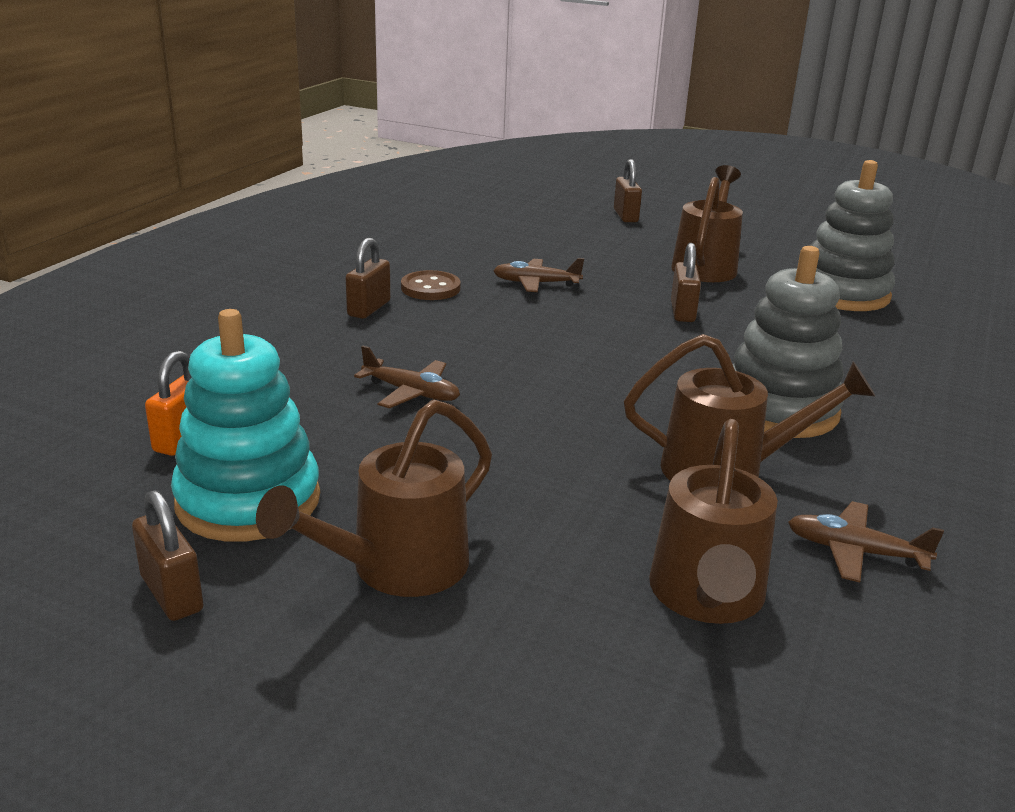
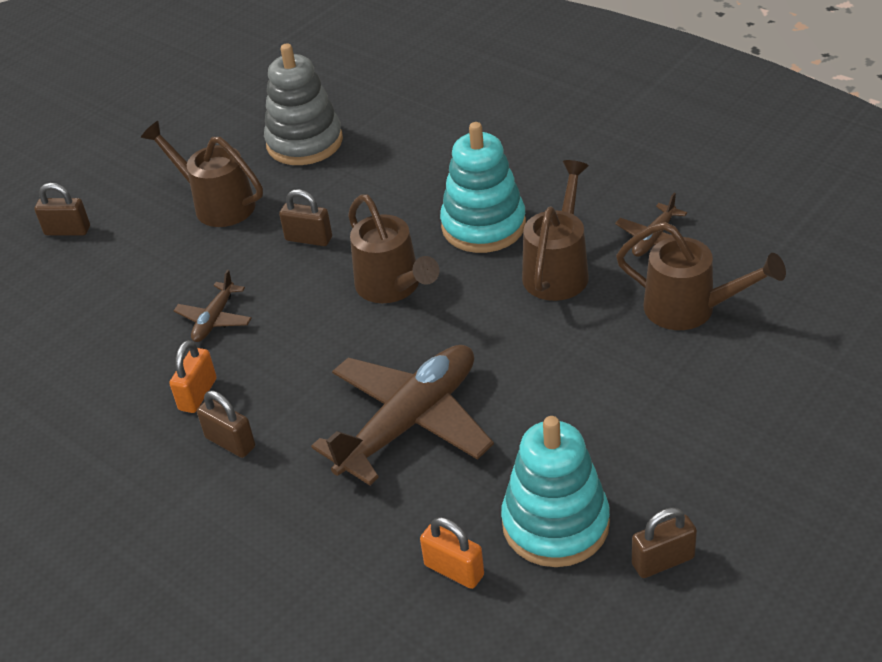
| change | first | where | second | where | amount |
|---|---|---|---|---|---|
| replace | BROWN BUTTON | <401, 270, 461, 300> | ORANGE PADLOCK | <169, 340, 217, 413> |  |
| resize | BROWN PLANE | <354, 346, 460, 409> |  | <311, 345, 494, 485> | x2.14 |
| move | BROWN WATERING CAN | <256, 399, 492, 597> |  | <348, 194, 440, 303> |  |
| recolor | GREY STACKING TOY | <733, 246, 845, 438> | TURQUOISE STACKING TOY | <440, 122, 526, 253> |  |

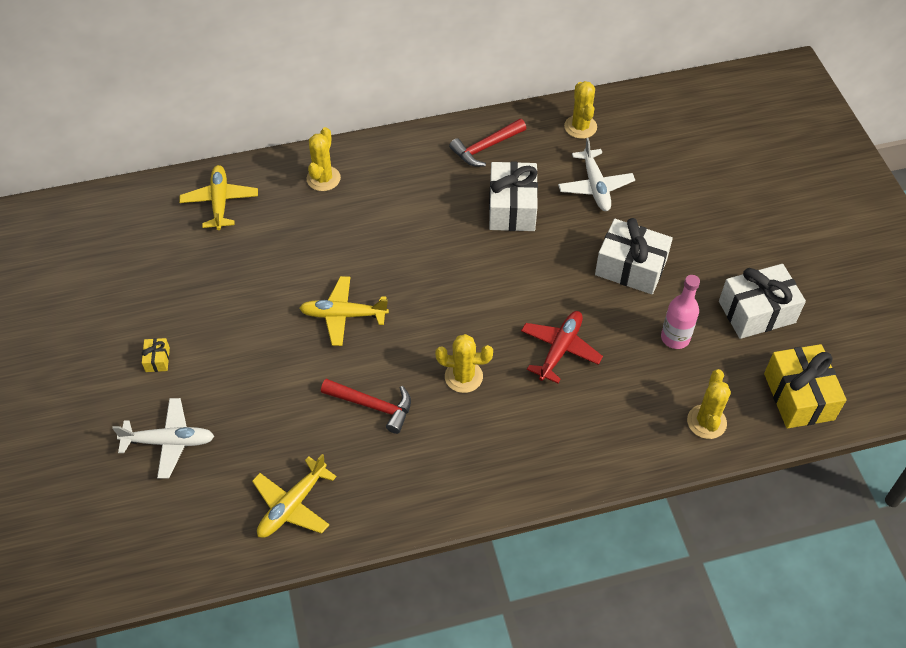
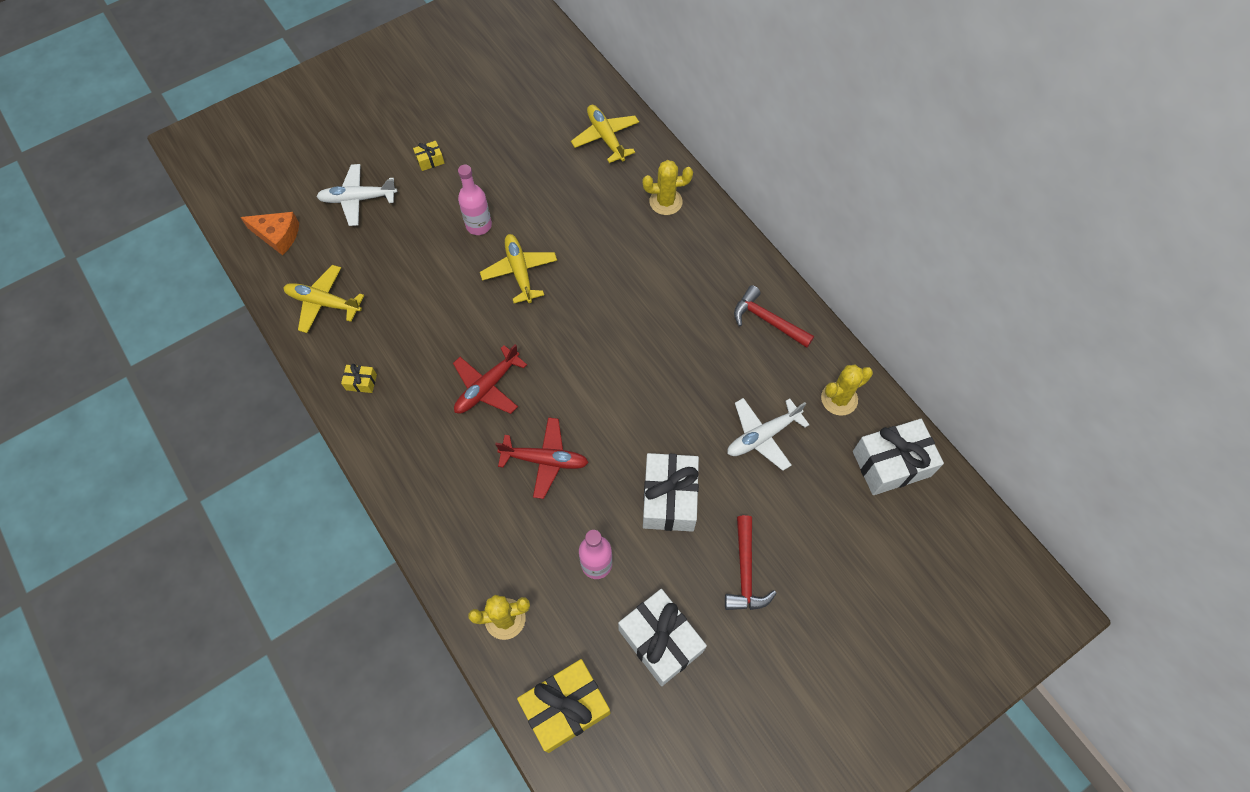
| change | first | where | second | where | amount |
|---|---|---|---|---|---|
| insert |  |  | ORANGE CHEESE | <240, 212, 299, 255> |  |
| rotate | WHITE PLANE | <112, 398, 214, 479> |  | <316, 164, 397, 226> | 105 degrees clockwise |
| insert |  |  | YELLOW GIFT | <341, 364, 377, 393> |  |
| replace | YELLOW CACTUS | <435, 334, 493, 393> | RED PLANE | <453, 344, 527, 414> |  |
| insert |  |  | PINK BOTTLE | <458, 165, 492, 235> |  |
| rotate | YELLOW PLANE | <179, 165, 258, 230> |  | <571, 105, 639, 163> | 90 degrees counterclockwise |
| move | RED HAMMER | <321, 379, 411, 434> |  | <725, 515, 777, 610> |  |
| move | WHITE GIFT | <489, 162, 538, 231> |  | <853, 419, 944, 495> |  |

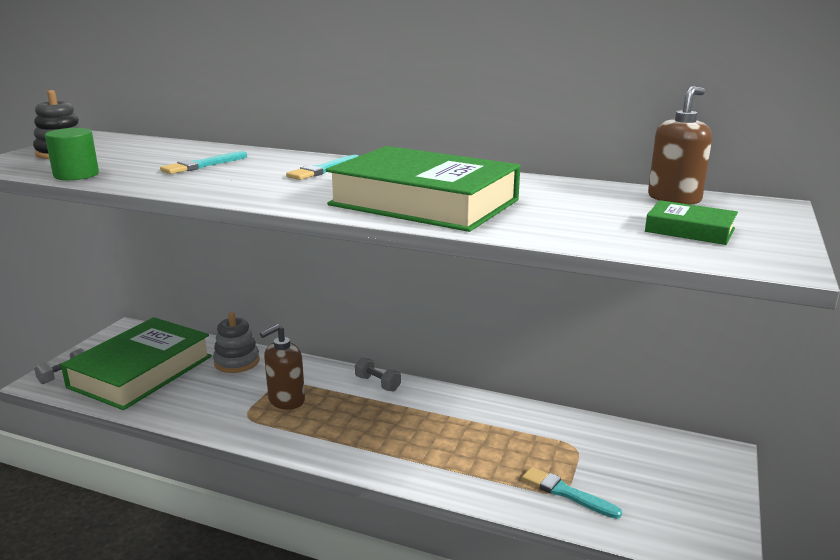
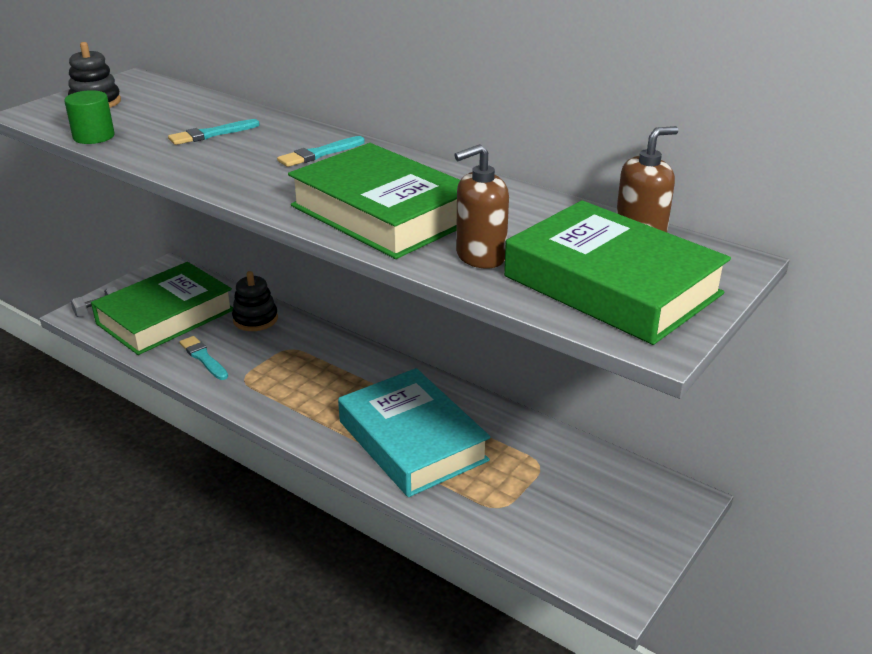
| change | first | where | second | where | amount |
|---|---|---|---|---|---|
| move | TURQUOISE BRUSH | <522, 467, 622, 519> |  | <180, 336, 228, 380> |  |
| recolor | GREY STACKING TOY | <213, 312, 260, 373> | BLACK STACKING TOY | <232, 271, 278, 331> |  |
| insert |  |  | TURQUOISE BOOK | <338, 368, 491, 497> |  |
| move | BROWN SOAP DISPENSER | <260, 324, 305, 410> |  | <454, 144, 509, 269> |  |
| resize | GREEN BOOK | <645, 200, 738, 245> |  | <504, 200, 731, 345> | x2.28 |
| delete | GREY DUMBBELL | <355, 357, 401, 392> |  |  |  |

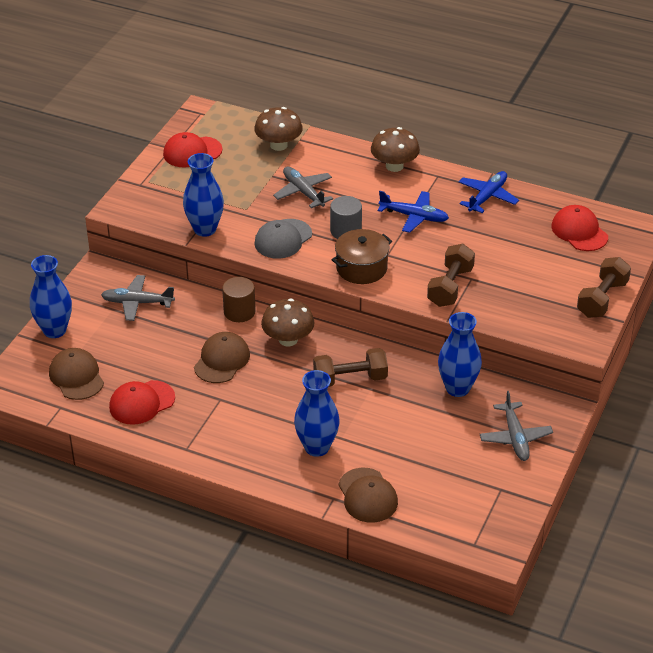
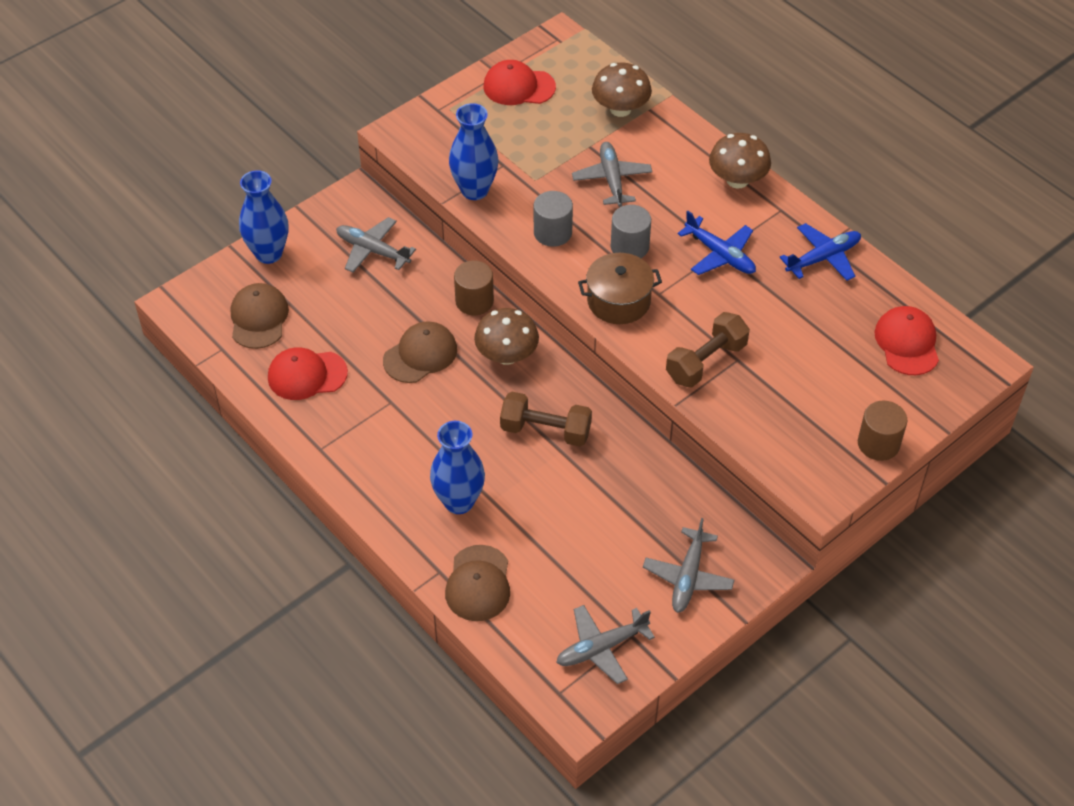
| change | first | where | second | where | amount |
|---|---|---|---|---|---|
| replace | GREY CAP | <254, 219, 312, 259> | GREY CYLINDER | <534, 191, 573, 247> |  |
| insert |  |  | GREY PLANE | <556, 605, 655, 684> |  |
| replace | BROWN DUMBBELL | <577, 257, 631, 318> | BROWN CYLINDER | <858, 401, 907, 461> |  |
| delete | BLUE VASE | <438, 312, 482, 397> |  |  |  |

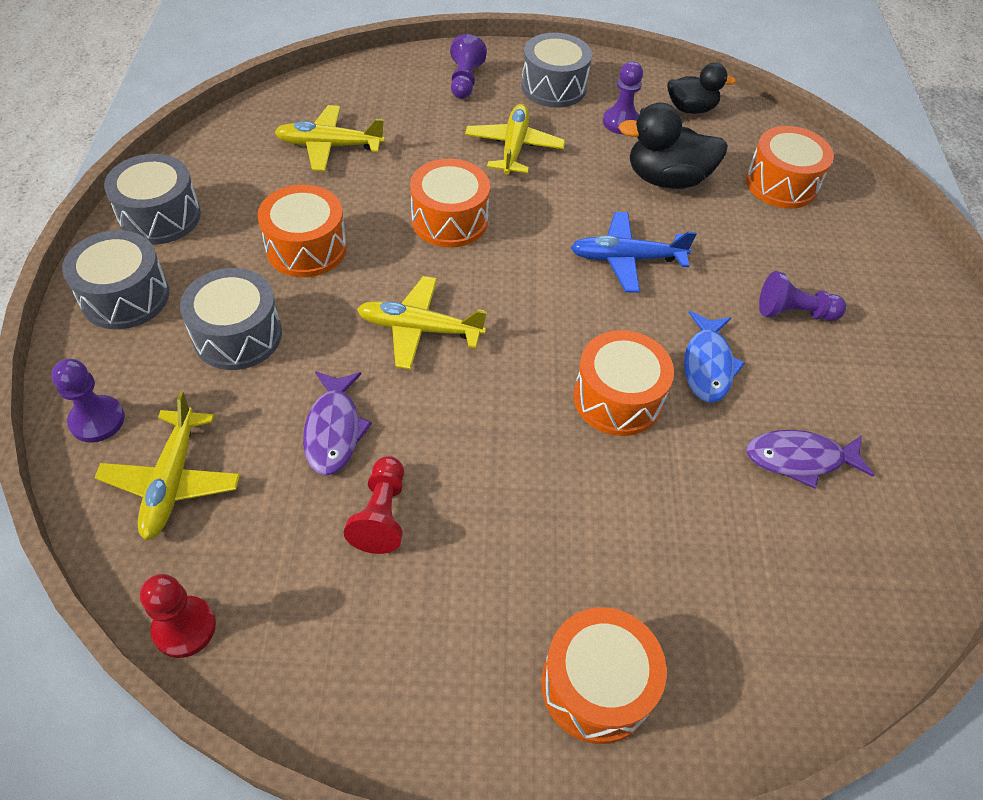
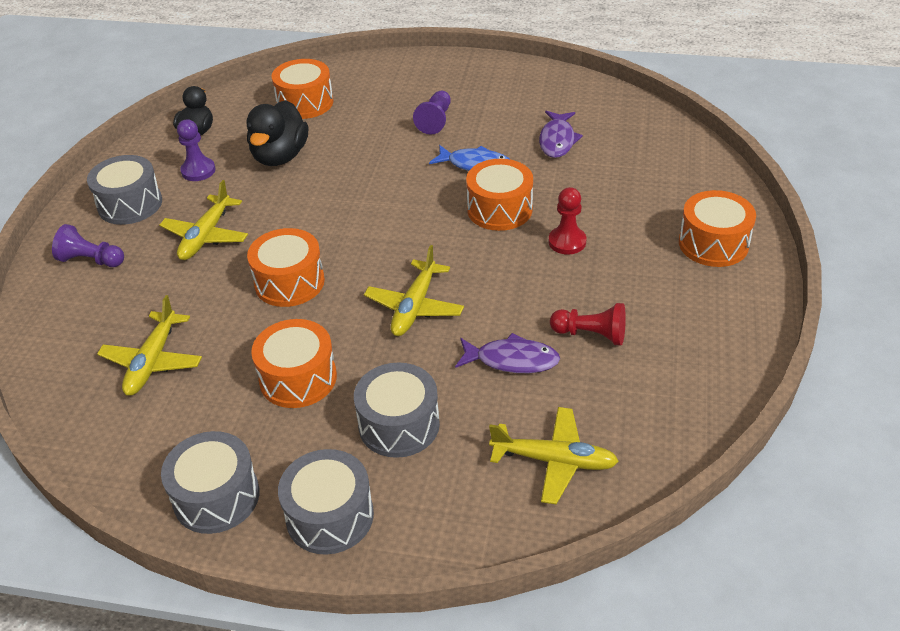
| change | first | where | second | where | amount |
|---|---|---|---|---|---|
| rotate | YELLOW PLANE | <465, 104, 565, 175> |  | <159, 180, 248, 260> | 90 degrees counterclockwise |
| move | RED PAWN | <140, 574, 216, 658> |  | <549, 187, 586, 255> |  |
| delete | PURPLE PAWN | <51, 359, 125, 443> |  |  |  |
| delete | BLUE PLANE | <570, 212, 697, 293> |  |  |  |

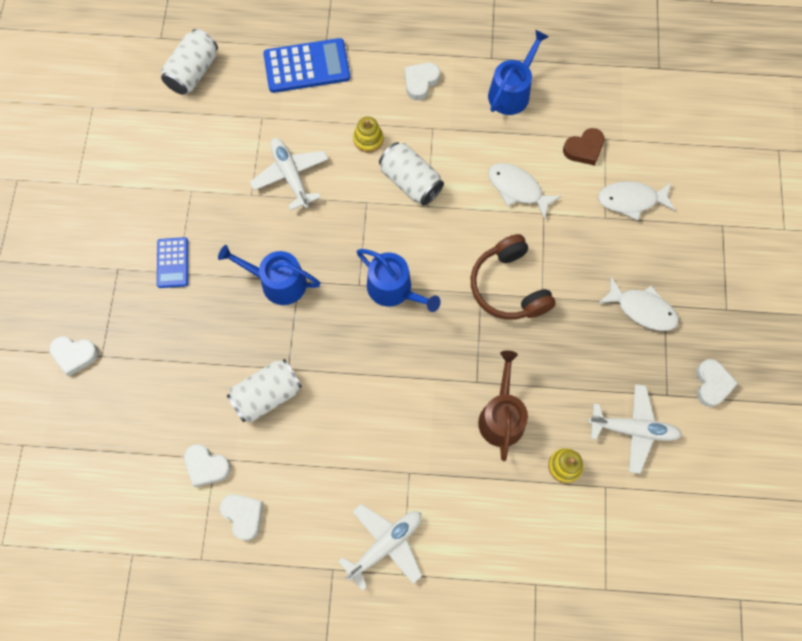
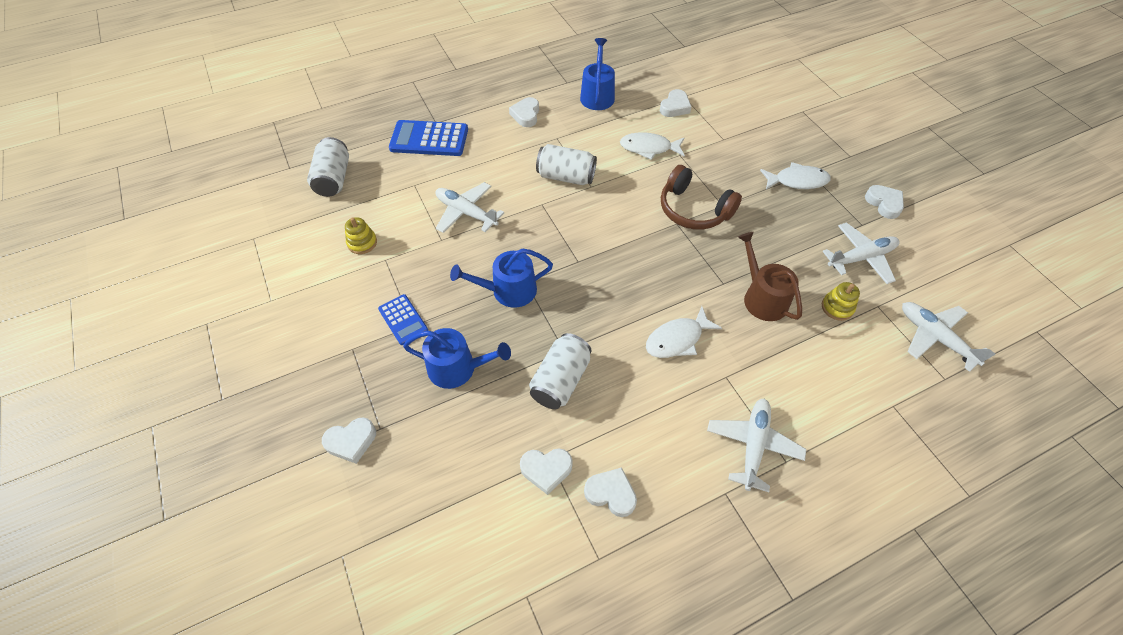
| change | first | where | second | where | amount |
|---|---|---|---|---|---|
| move | YELLOW STACKING TOY | <353, 117, 383, 153> |  | <345, 217, 377, 254> |  |
| rotate | BLUE CALCULATOR | <263, 38, 350, 93> |  | <389, 120, 468, 156> | 135 degrees counterclockwise |
| move | BLUE WATERING CAN | <357, 249, 441, 312> |  | <403, 328, 511, 389> |  |
| move | WHITE FISH | <598, 181, 675, 220> |  | <646, 306, 722, 358> |  |
| recolor | BROWN HEART | <563, 128, 605, 166> | WHITE HEART | <660, 89, 692, 117> |  |
| insert |  |  | WHITE PLANE | <902, 302, 995, 372> |  |

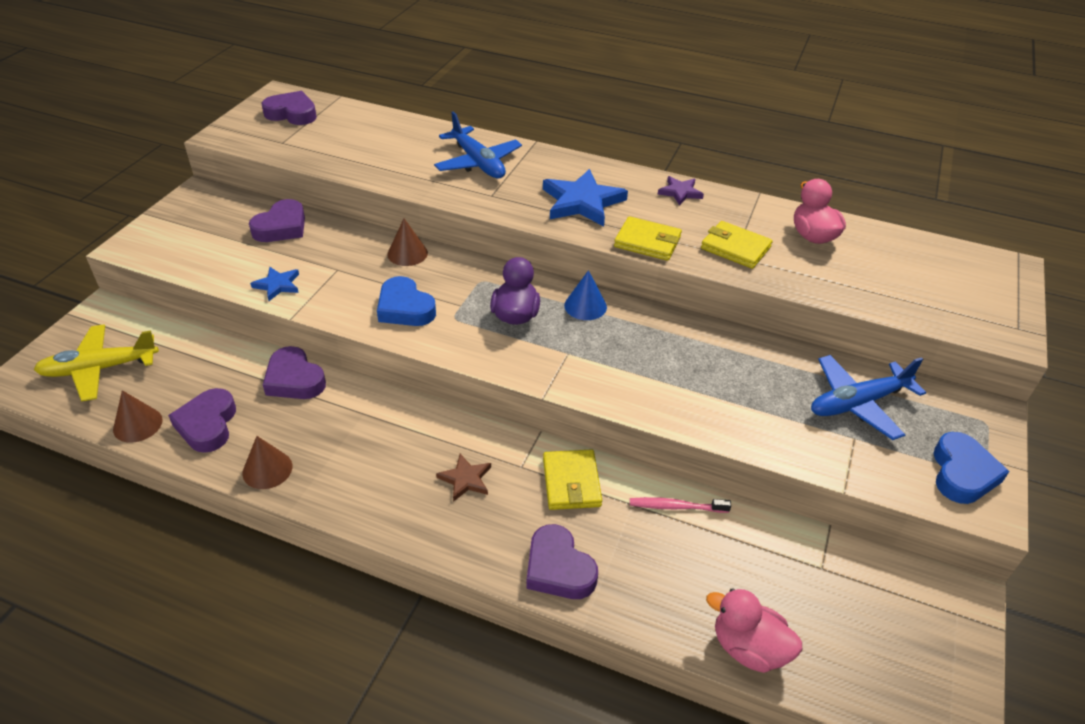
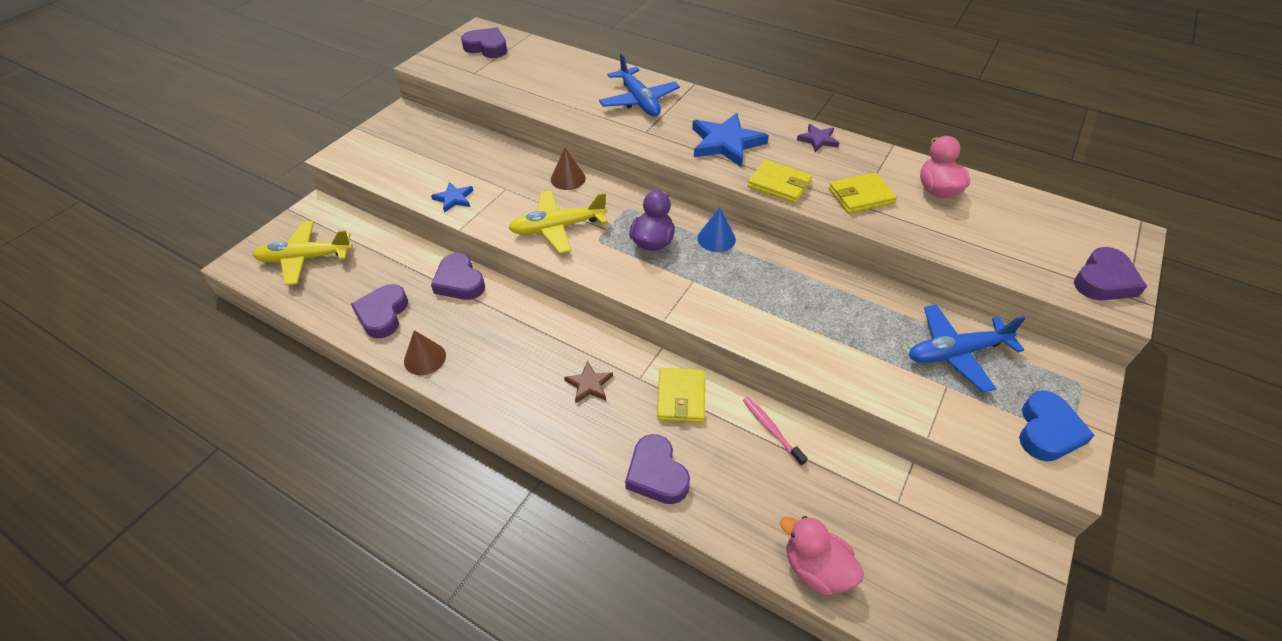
| change | first | where | second | where | amount |
|---|---|---|---|---|---|
| replace | BLUE HEART | <377, 276, 436, 326> | YELLOW PLANE | <509, 190, 608, 254> |  |
| rotate | PINK TOOTHBRUSH | <630, 497, 731, 513> |  | <743, 397, 808, 466> | 45 degrees clockwise |
| rotate | YELLOW WALLET | <701, 221, 773, 269> |  | <829, 173, 897, 214> | 60 degrees counterclockwise |
| move | PURPLE HEART | <249, 199, 305, 242> |  | <1074, 247, 1147, 300> |  |
| delete | BROWN CONE | <113, 390, 163, 443> |  |  |  |

